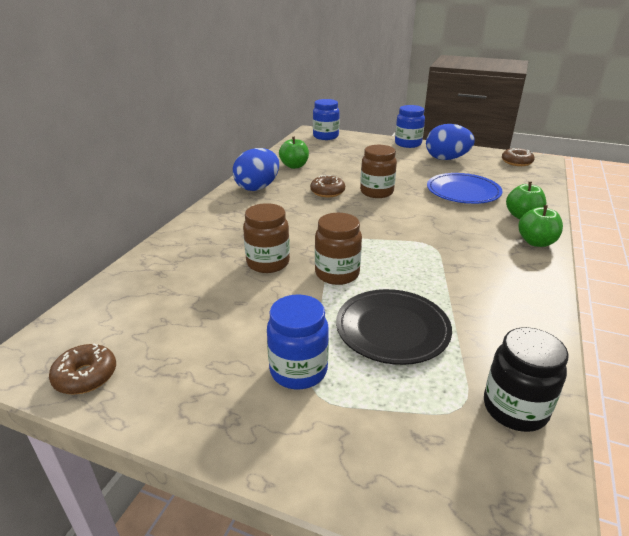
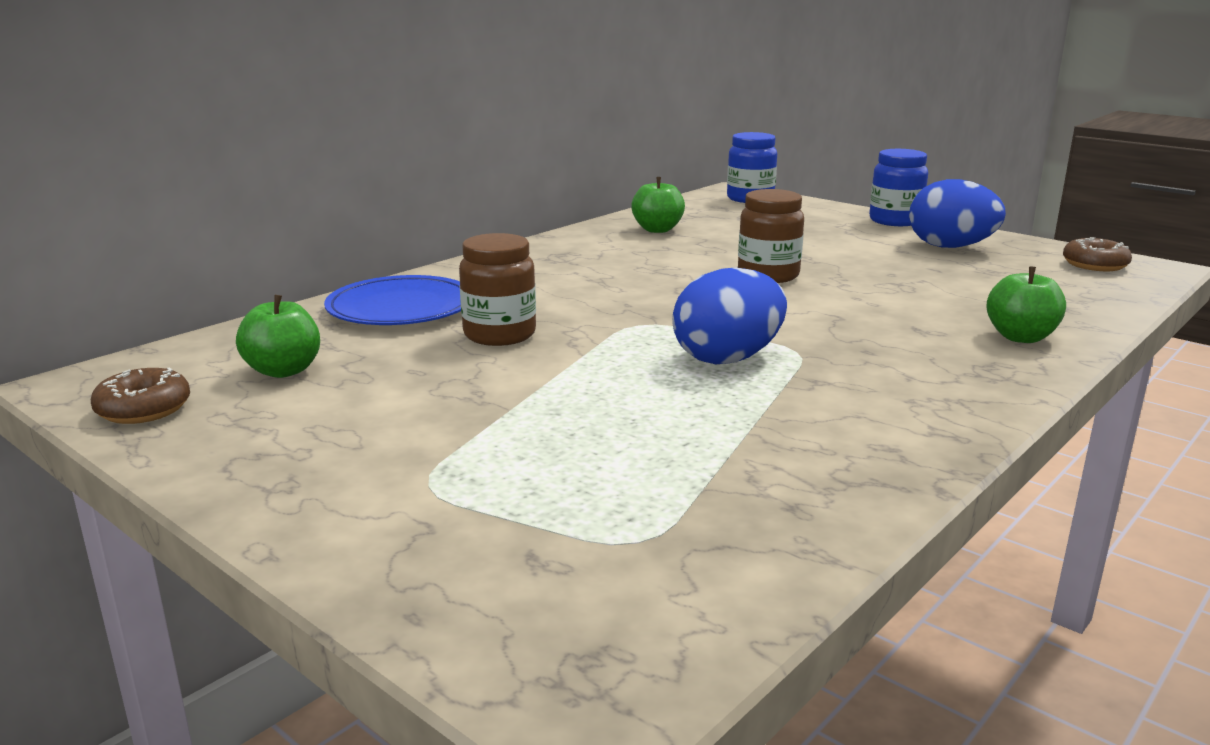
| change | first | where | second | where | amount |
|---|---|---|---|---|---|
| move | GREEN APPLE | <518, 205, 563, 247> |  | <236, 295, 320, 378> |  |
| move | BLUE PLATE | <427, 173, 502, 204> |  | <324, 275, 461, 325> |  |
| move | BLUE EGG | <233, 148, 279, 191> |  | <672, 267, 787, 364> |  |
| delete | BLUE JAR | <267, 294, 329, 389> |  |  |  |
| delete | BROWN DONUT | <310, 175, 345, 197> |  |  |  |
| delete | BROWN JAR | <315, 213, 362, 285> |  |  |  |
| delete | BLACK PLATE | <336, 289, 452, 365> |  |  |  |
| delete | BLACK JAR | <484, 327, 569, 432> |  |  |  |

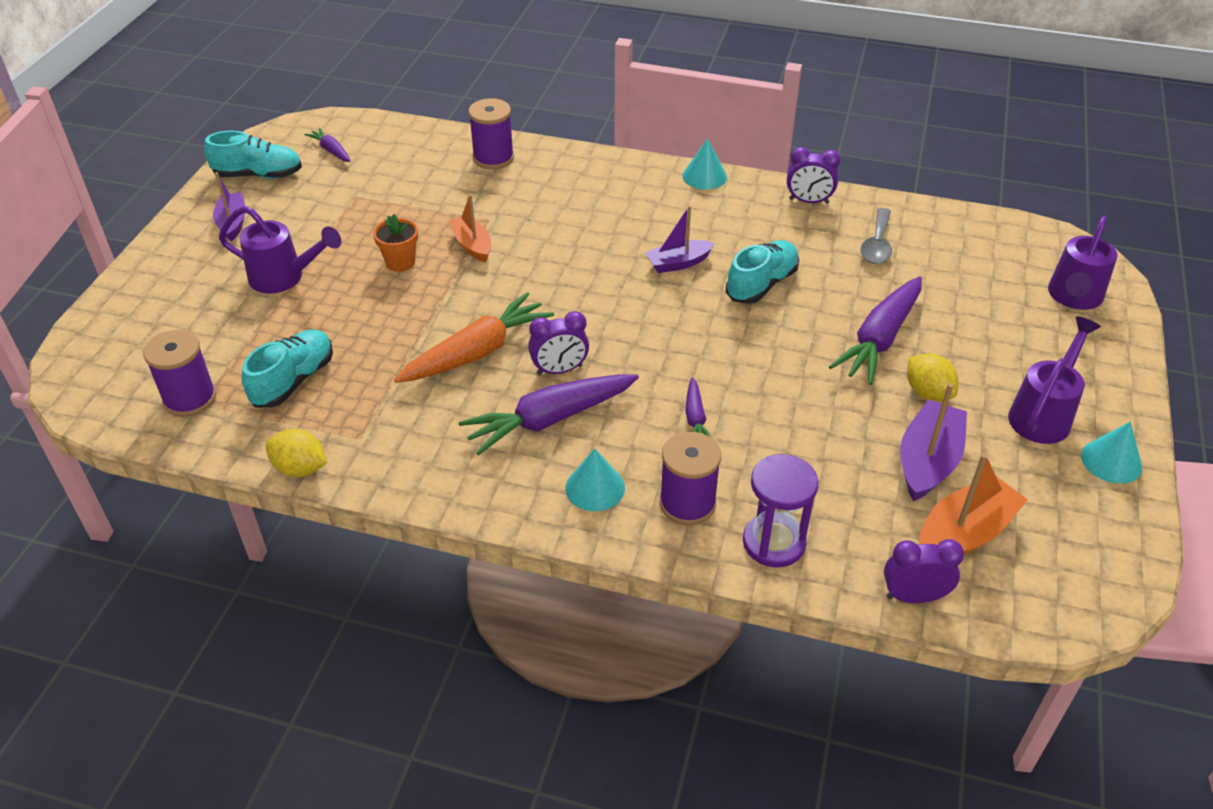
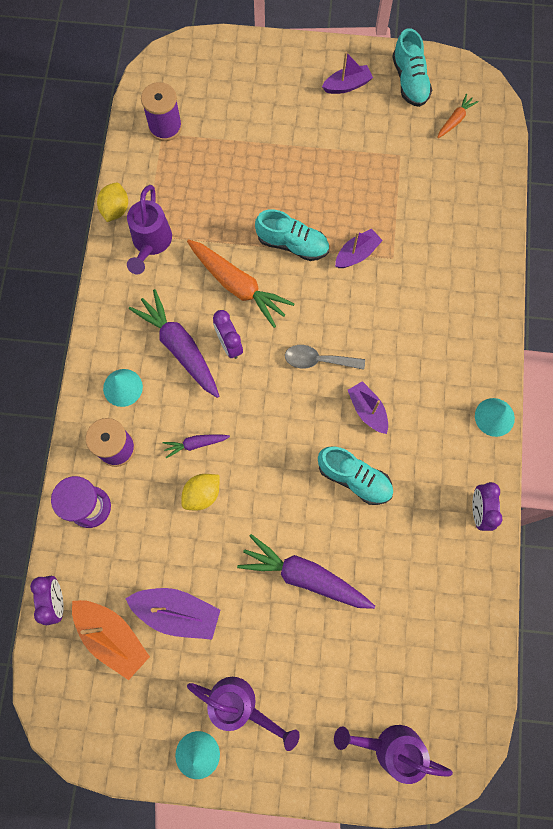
| change | first | where | second | where | amount |
|---|---|---|---|---|---|
| move | PURPLE WATERING CAN | <219, 206, 341, 294> |  | <127, 185, 172, 274> |  |
| move | YELLOW LEMON | <907, 353, 958, 401> |  | <181, 474, 219, 510> |  |
| move | TURQUOISE SHOE | <242, 329, 333, 408> |  | <255, 209, 329, 261> |  |
| move | GREY SPOON | <861, 208, 892, 264> |  | <285, 345, 365, 370> |  |
| recolor | ORANGE BOAT | <449, 194, 491, 263> | PURPLE BOAT | <335, 228, 383, 268> |  |
| recolor | PURPLE CARROT | <304, 128, 351, 162> | ORANGE CARROT | <437, 94, 479, 138> |  |
| delete | ORANGE FLOWER POT | <373, 214, 418, 272> |  |  |  |
| delete | PURPLE SPOOL | <468, 98, 514, 169> |  |  |  |

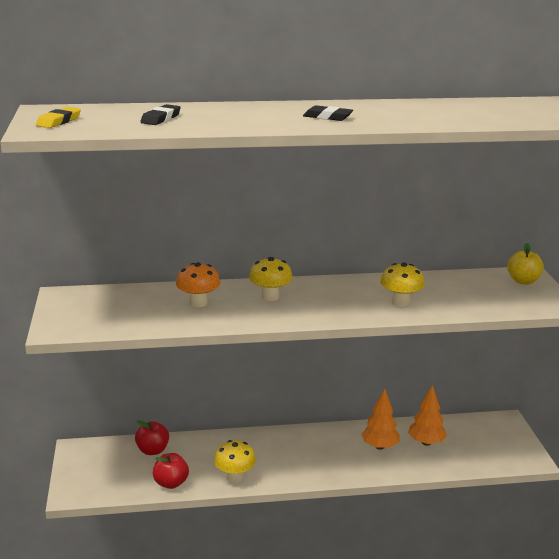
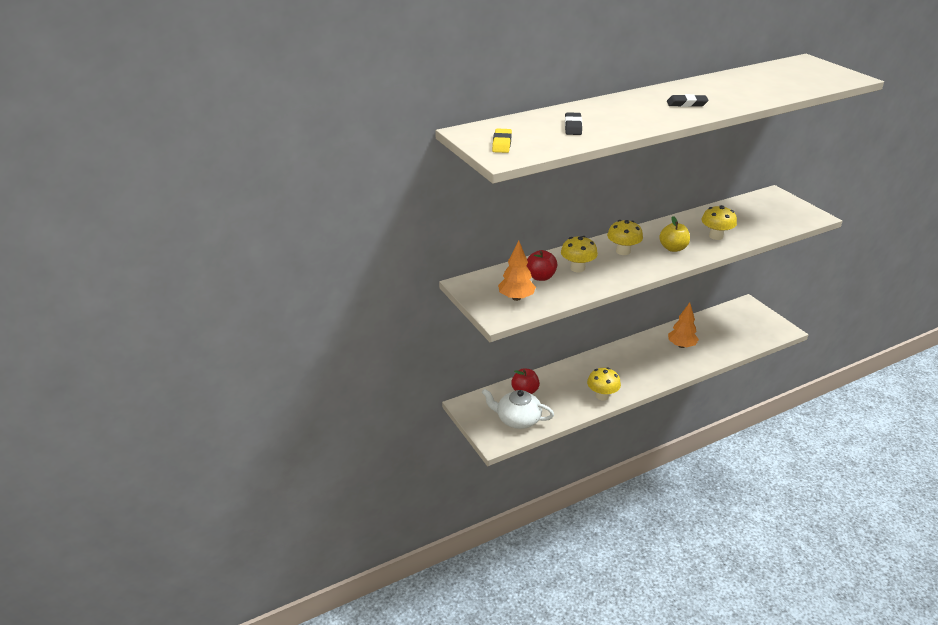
| change | first | where | second | where | amount |
|---|---|---|---|---|---|
| insert |  |  | WHITE TEAPOT | <482, 389, 554, 429> |  |
| move | ORANGE TREE | <408, 385, 447, 446> |  | <498, 241, 536, 301> |  |
| move | RED APPLE | <153, 453, 189, 489> |  | <527, 250, 557, 281> |  |
| recolor | ORANGE MUSHROOM | <176, 262, 220, 307> | YELLOW MUSHROOM | <561, 236, 598, 272> |  |
| move | YELLOW APPLE | <507, 243, 544, 285> |  | <659, 216, 690, 252> |  |

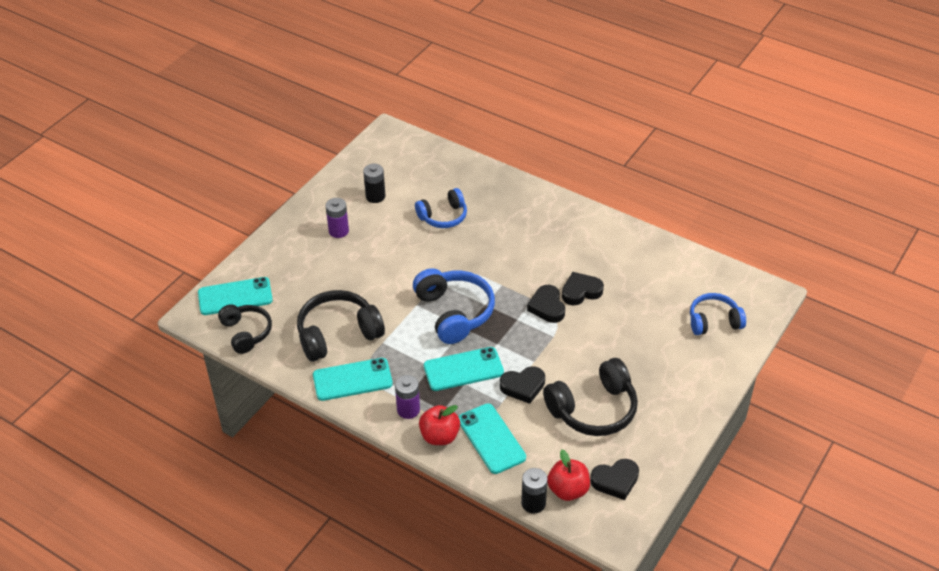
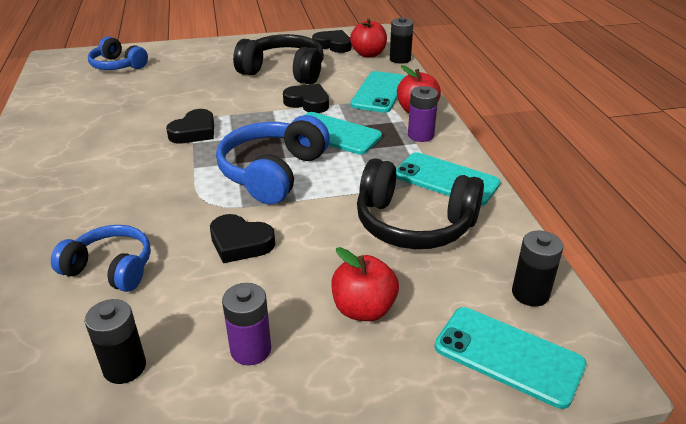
| change | first | where | second | where | amount |
|---|---|---|---|---|---|
| move | BLACK HEART | <562, 272, 604, 305> |  | <210, 214, 275, 263> |  |
| insert |  |  | RED APPLE | <331, 247, 399, 321> |  |
| replace | BLACK HEADPHONES | <218, 304, 272, 354> | BLACK BATTERY | <512, 231, 563, 306> |  |

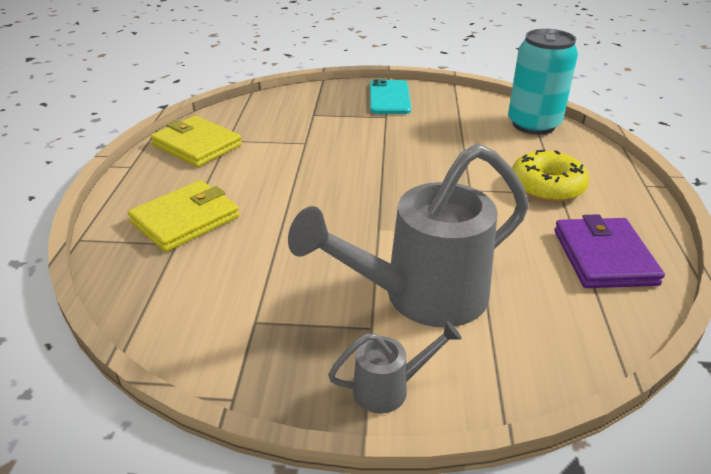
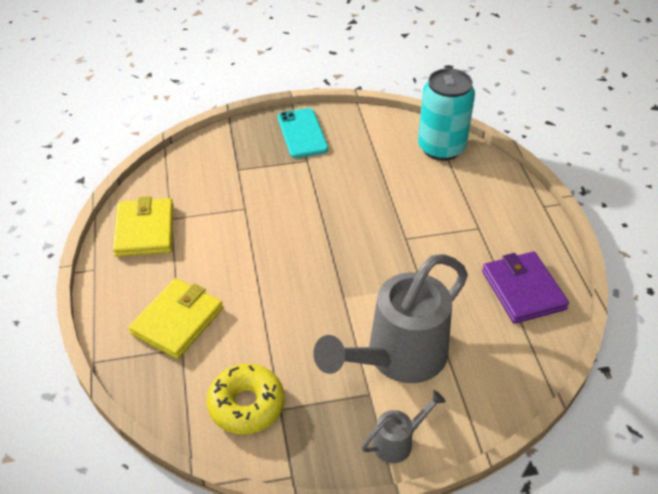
| change | first | where | second | where | amount |
|---|---|---|---|---|---|
| rotate | YELLOW WALLET | <151, 116, 242, 167> |  | <113, 196, 173, 257> | 60 degrees clockwise |
| move | YELLOW DONUT | <512, 150, 589, 202> |  | <207, 364, 285, 435> |  |

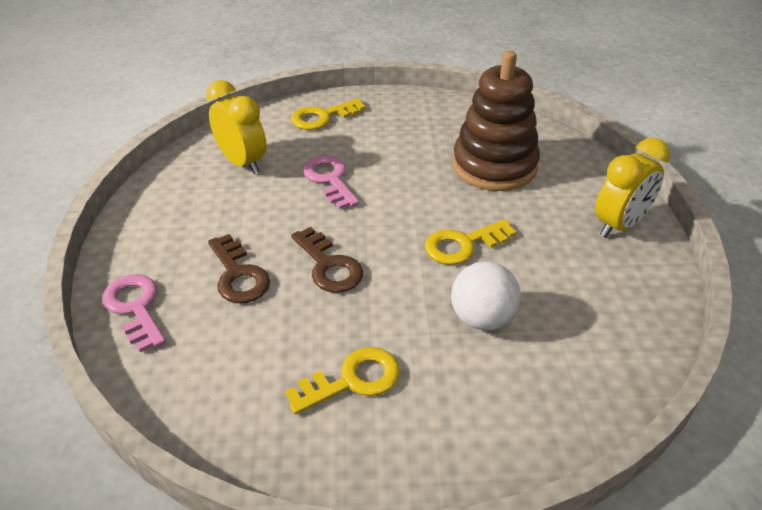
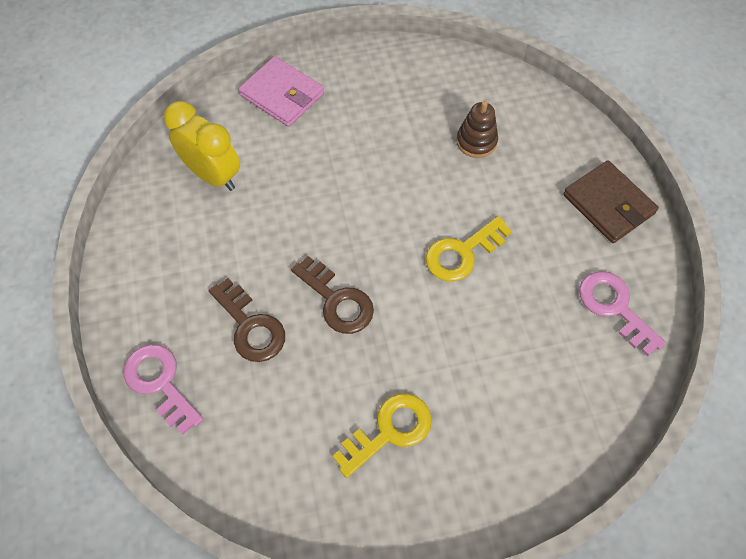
| change | first | where | second | where | amount |
|---|---|---|---|---|---|
| replace | YELLOW KEY | <291, 98, 366, 130> | PINK WALLET | <239, 56, 324, 127> |  |
| resize | BROWN STACKING TOY | <453, 51, 540, 191> |  | <456, 101, 498, 158> | x0.46 |
| replace | YELLOW CLOCK | <595, 138, 670, 238> | BROWN WALLET | <563, 160, 659, 243> |  |
| move | PINK KEY | <303, 155, 359, 209> |  | <579, 271, 666, 356> |  |
| delete | WHITE BALL | <451, 262, 521, 331> |  |  |  |

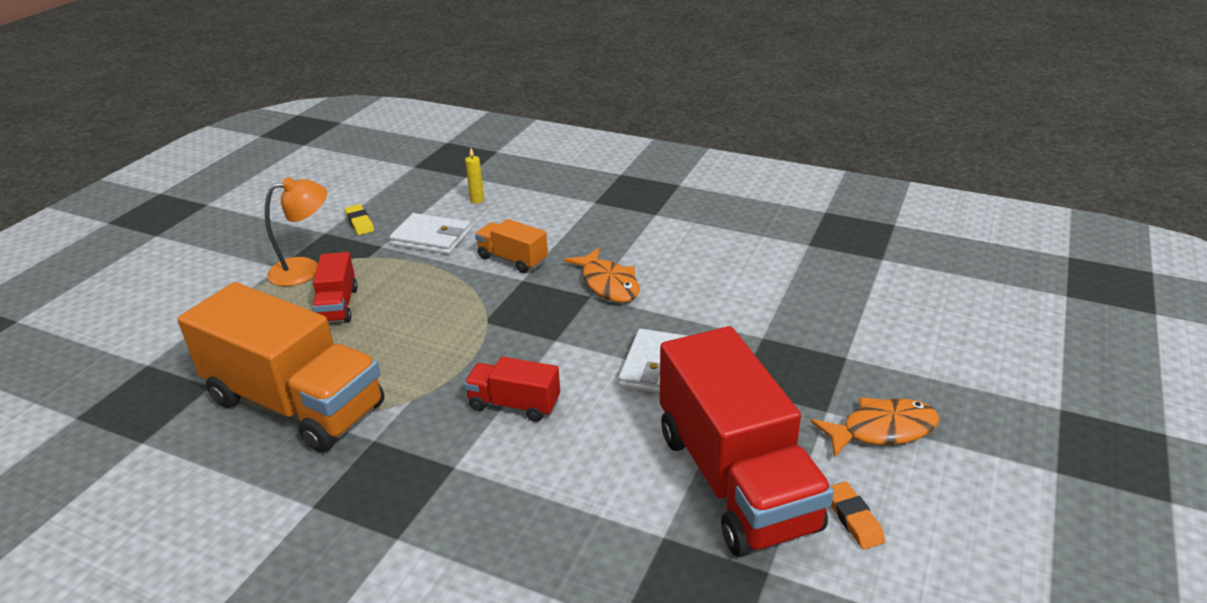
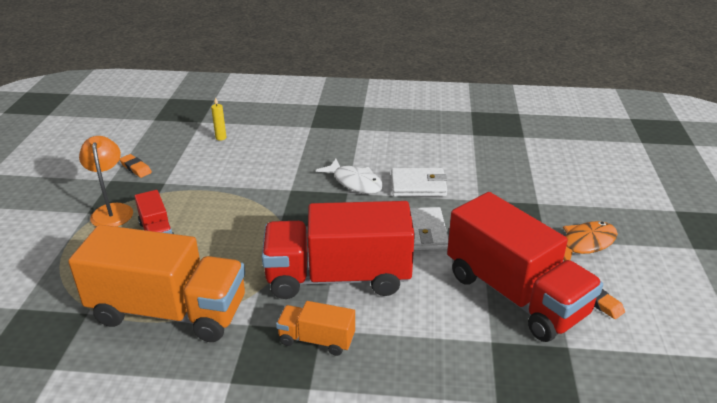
| change | first | where | second | where | amount |
|---|---|---|---|---|---|
| rotate | ORANGE LAMP | <265, 177, 327, 286> |  | <79, 136, 133, 227> | 60 degrees counterclockwise |
| recolor | YELLOW ERASER | <345, 204, 374, 235> | ORANGE ERASER | <119, 154, 152, 178> |  |
| resize | RED TRUCK | <464, 357, 560, 422> |  | <262, 201, 415, 299> | x2.14 |
| move | ORANGE TRUCK | <475, 219, 548, 273> |  | <276, 301, 355, 356> |  |
| recolor | ORANGE FISH | <564, 248, 639, 303> | WHITE FISH | <316, 159, 383, 194> |  |
| move | WHITE WALLET | <389, 213, 471, 254> |  | <391, 168, 447, 197> |  |

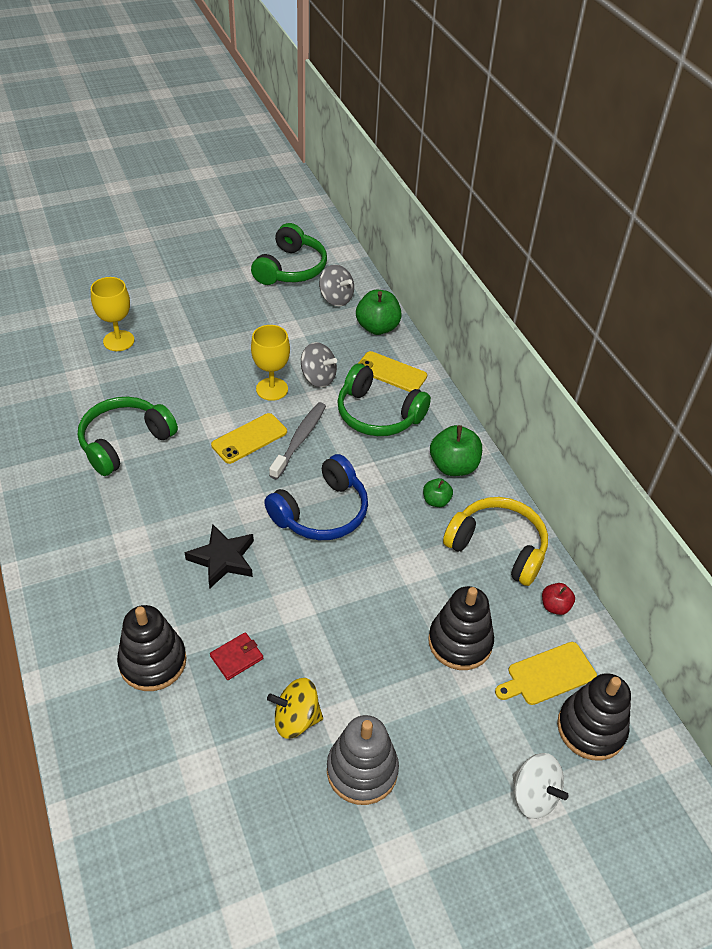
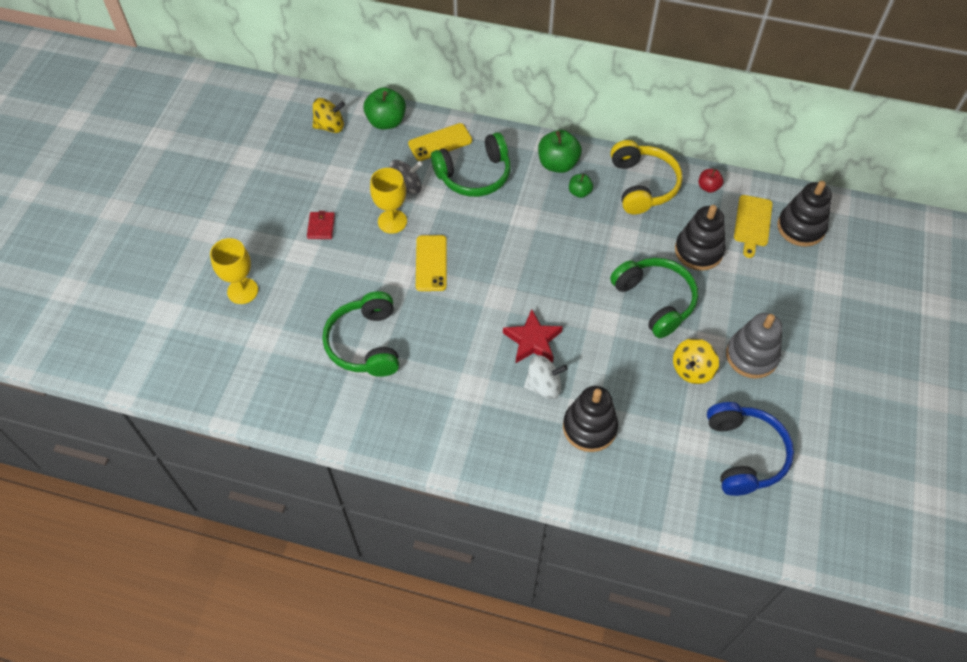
| change | first | where | second | where | amount |
|---|---|---|---|---|---|
| move | RED WALLET | <210, 632, 263, 680> |  | <307, 211, 335, 239> |  |
| recolor | GREY SPINNING TOP | <319, 264, 354, 306> | YELLOW SPINNING TOP | <313, 98, 345, 133> |  |
| recolor | BLACK STAR | <184, 524, 254, 588> | RED STAR | <503, 309, 563, 363> |  |
| move | WHITE SPINNING TOP | <513, 753, 569, 819> |  | <524, 355, 568, 399> |  |
| move | GREEN HEADPHONES | <251, 223, 327, 285> |  | <610, 258, 698, 338> |  |
| rotate | YELLOW HEADPHONES | <443, 497, 548, 586> |  | <611, 140, 683, 214> | 105 degrees clockwise |
| move | BLUE HEADPHONES | <264, 454, 368, 540> |  | <707, 402, 794, 496> |  |
| delete | GREY TOOTHBRUSH | <269, 402, 326, 480> |  |  |  |

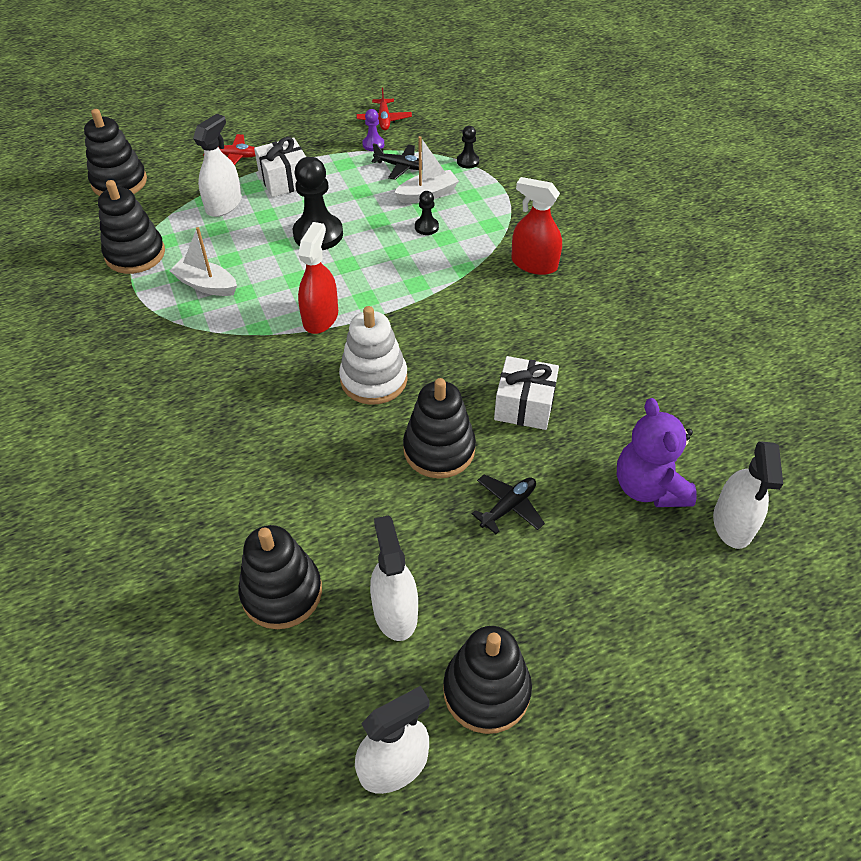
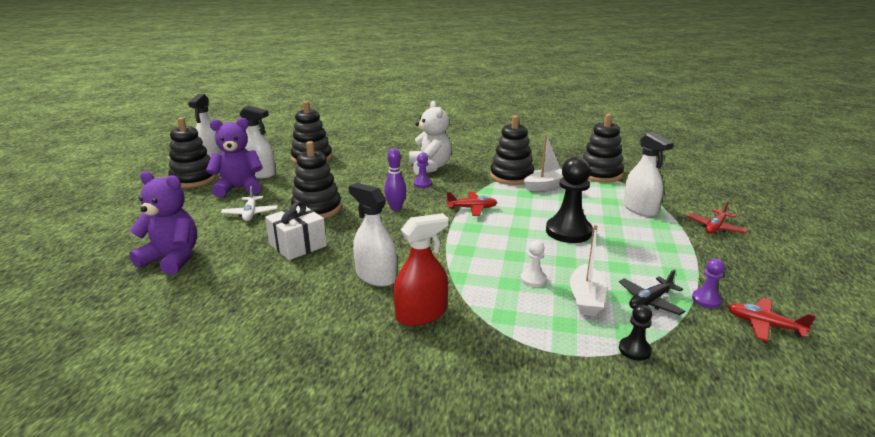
| change | first | where | second | where | amount |
|---|---|---|---|---|---|
| insert |  |  | PURPLE TEDDY BEAR | <206, 118, 263, 197> |  |
| recolor | BLACK PLANE | <472, 474, 545, 534> | WHITE PLANE | <221, 186, 278, 221> |  |
| move | WHITE SPRAY BOTTLE | <713, 441, 783, 549> |  | <349, 183, 397, 287> |  |
| replace | WHITE STACKING TOY | <339, 306, 407, 405> | PURPLE BOWLING PIN | <384, 148, 406, 211> |  |
| insert |  |  | WHITE TEDDY BEAR | <409, 101, 452, 175> |  |
| insert |  |  | PURPLE PAWN | <413, 153, 432, 188> |  |
| replace | RED SPRAY BOTTLE | <298, 222, 338, 334> | RED PLANE | <446, 192, 498, 216> |  |
| move | BLACK STACKING TOY | <84, 109, 147, 196> |  | <490, 115, 534, 185> |  |
| recolor | BLACK PAWN | <415, 191, 439, 235> | WHITE PAWN | <521, 240, 547, 287> |  |
| delete | WHITE GIFT | <254, 137, 306, 197> |  |  |  |

